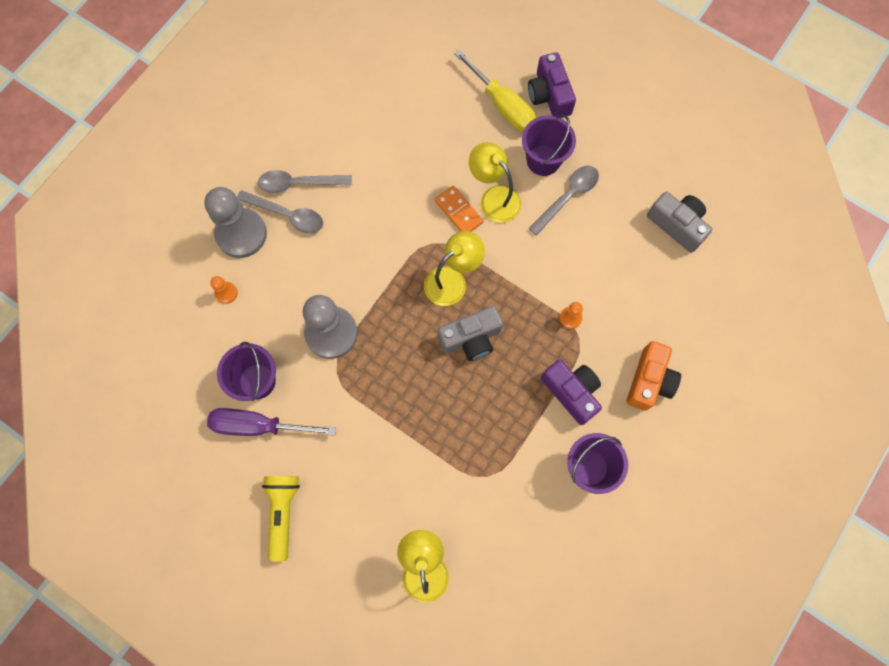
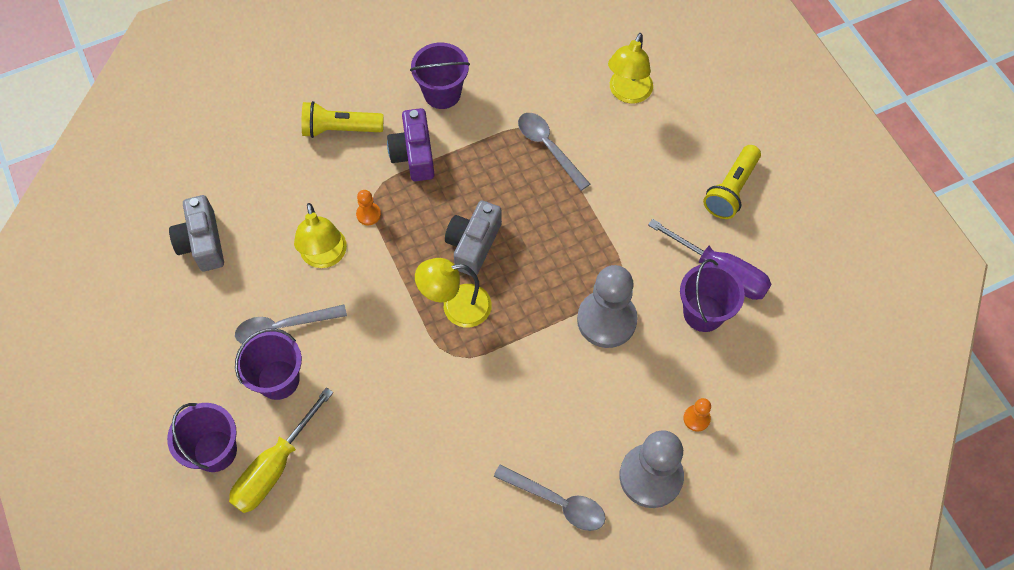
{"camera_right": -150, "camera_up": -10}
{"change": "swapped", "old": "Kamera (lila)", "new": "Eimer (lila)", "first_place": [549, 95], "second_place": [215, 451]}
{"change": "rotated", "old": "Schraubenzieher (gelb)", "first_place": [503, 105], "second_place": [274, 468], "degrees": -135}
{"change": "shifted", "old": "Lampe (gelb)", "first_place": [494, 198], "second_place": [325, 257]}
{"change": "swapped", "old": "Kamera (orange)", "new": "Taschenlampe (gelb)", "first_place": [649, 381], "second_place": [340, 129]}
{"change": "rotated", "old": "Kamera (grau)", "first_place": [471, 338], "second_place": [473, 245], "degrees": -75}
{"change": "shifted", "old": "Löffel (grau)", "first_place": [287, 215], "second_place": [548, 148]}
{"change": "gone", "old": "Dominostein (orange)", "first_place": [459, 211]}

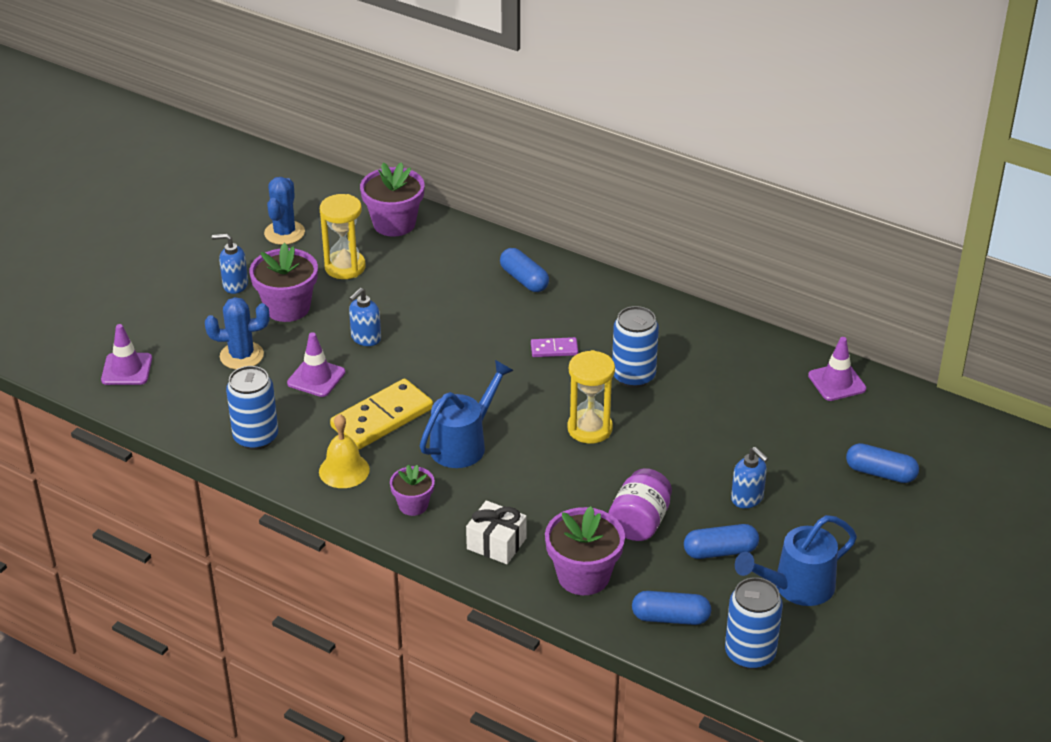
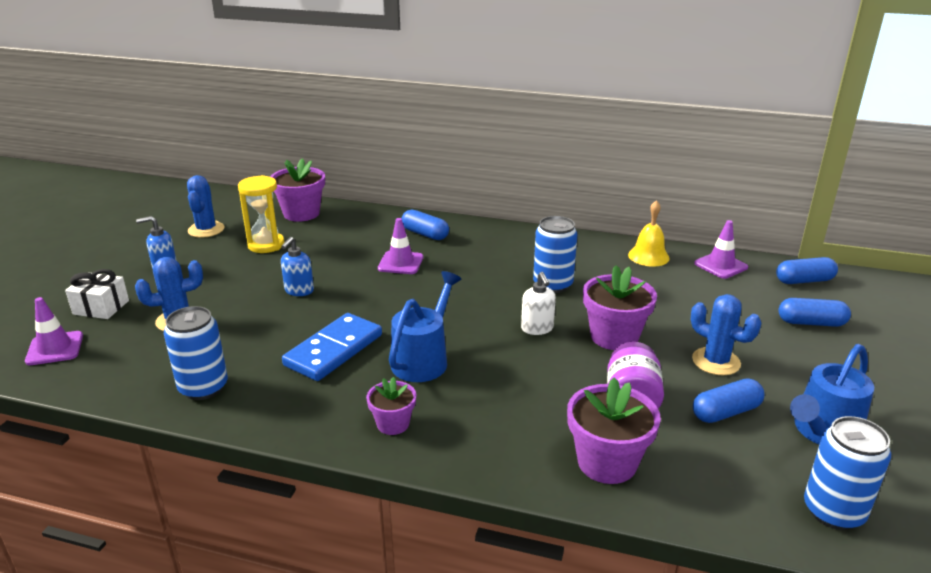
{"camera_right": -15, "camera_up": -10}
{"change": "shifted", "old": "Geschenk (weiß)", "first_place": [496, 543], "second_place": [101, 307]}
{"change": "repainted", "old": "Dominostein (gelb)", "new": "Dominostein (blau)", "first_place": [382, 418], "second_place": [333, 350]}
{"change": "shifted", "old": "Leitkegel (lila)", "first_place": [316, 378], "second_place": [400, 263]}
{"change": "swapped", "old": "Sanduhr (gelb)", "new": "Seifenspender (weiß)", "first_place": [590, 429], "second_place": [537, 328]}
{"change": "shifted", "old": "Blumentopf (lila)", "first_place": [287, 307], "second_place": [614, 336]}
{"change": "shifted", "old": "Glocke (gelb)", "first_place": [344, 470], "second_place": [648, 256]}
{"change": "swapped", "old": "Seifenspender (blau)", "new": "Kaktus (blau)", "first_place": [747, 498], "second_place": [716, 361]}
{"change": "shifted", "old": "Kapsel (blau)", "first_place": [670, 618], "second_place": [804, 280]}
{"change": "gone", "old": "Dominostein (lila)", "first_place": [554, 349]}

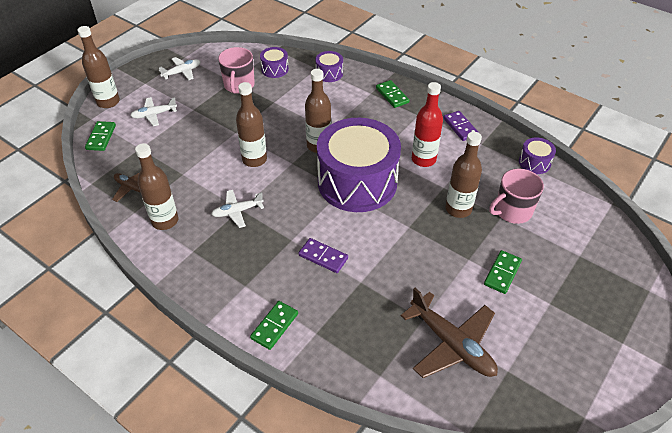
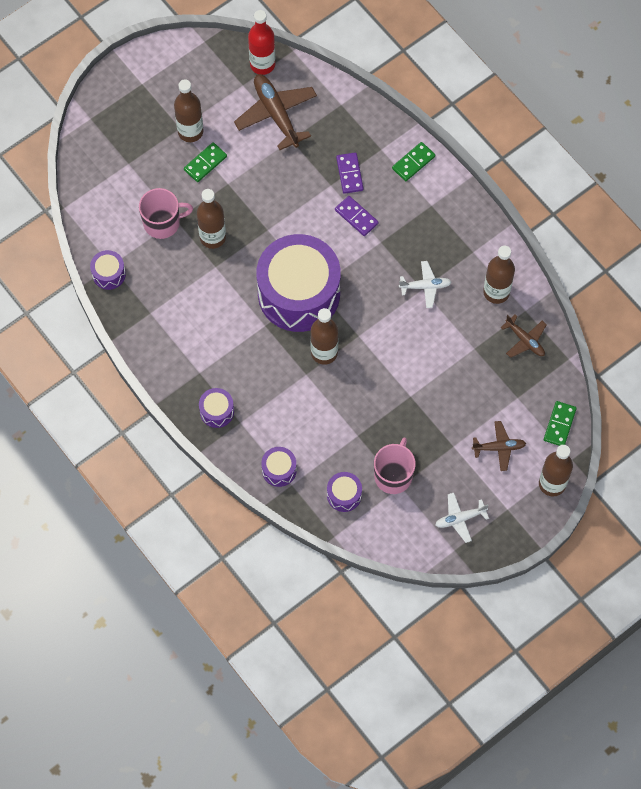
{"camera_right": -165, "camera_up": 20}
{"change": "shifted", "old": "Flasche (braun)", "first_place": [254, 159], "second_place": [190, 131]}
{"change": "swapped", "old": "Dominostein (grün)", "new": "Trommel (lila)", "first_place": [392, 95], "second_place": [217, 411]}
{"change": "shifted", "old": "Flasche (rot)", "first_place": [423, 159], "second_place": [262, 64]}
{"change": "shifted", "old": "Dominostein (lila)", "first_place": [460, 127], "second_place": [349, 174]}
{"change": "repainted", "old": "Flugzeug (weiß)", "new": "Flugzeug (braun)", "first_place": [154, 115], "second_place": [499, 447]}

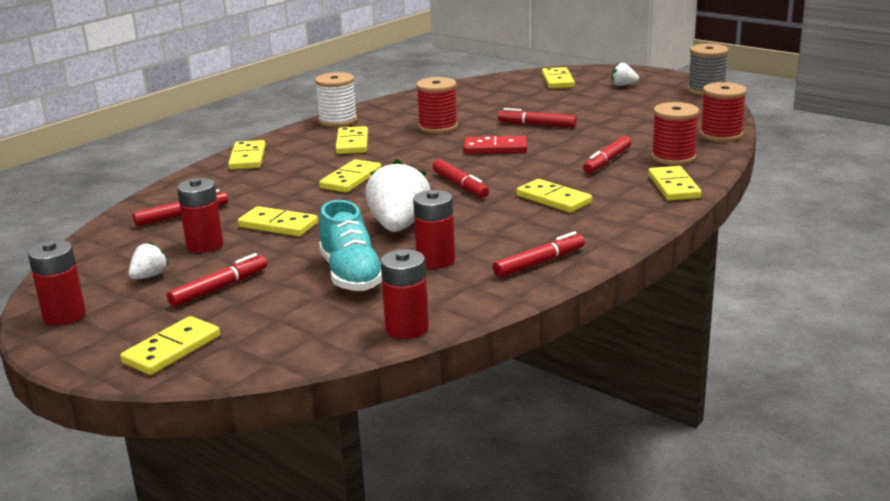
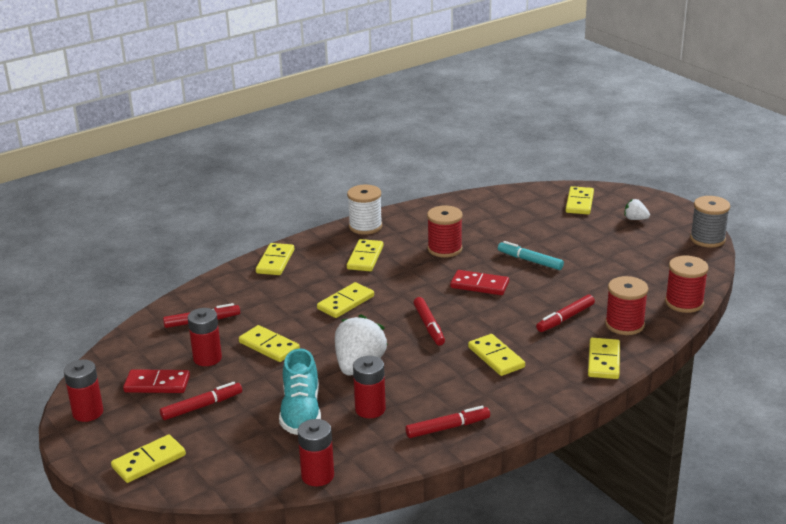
{"camera_right": 15, "camera_up": 5}
{"change": "swapped", "old": "Erdbeere (weiß)", "new": "Dominostein (rot)", "first_place": [149, 276], "second_place": [157, 384]}
{"change": "repainted", "old": "Filzstift (rot)", "new": "Filzstift (türkis)", "first_place": [537, 125], "second_place": [530, 261]}

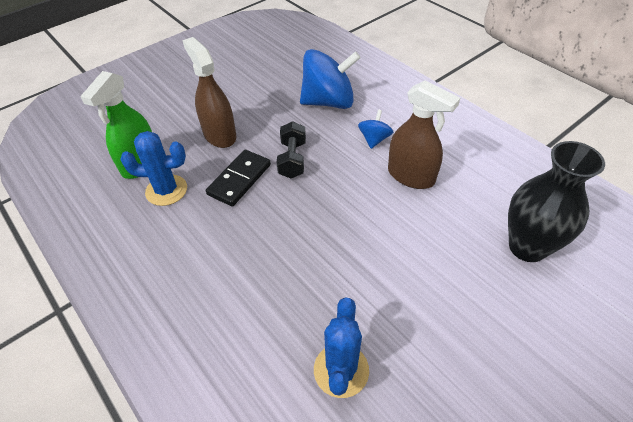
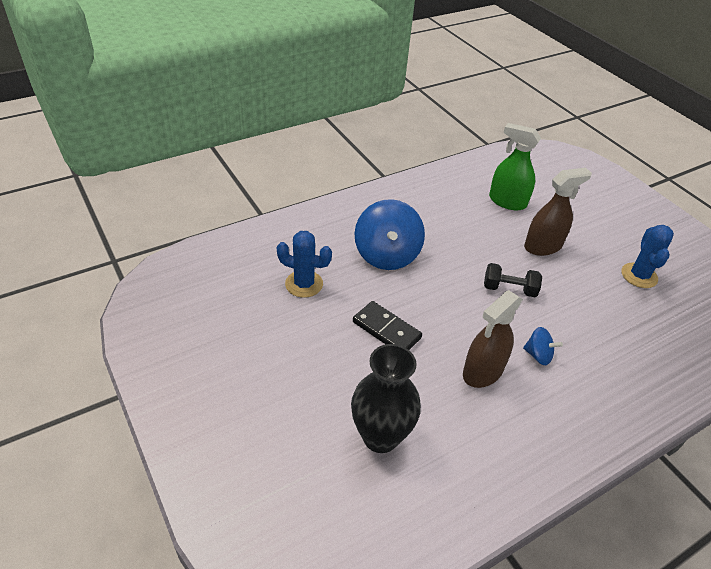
{"camera_right": 95, "camera_up": -5}
{"change": "shifted", "old": "Dominostein (schwarz)", "first_place": [239, 179], "second_place": [386, 330]}
{"change": "shifted", "old": "Kreisel (blau)", "first_place": [328, 102], "second_place": [387, 255]}
{"change": "shifted", "old": "Kaktus (blau)", "first_place": [166, 190], "second_place": [639, 275]}

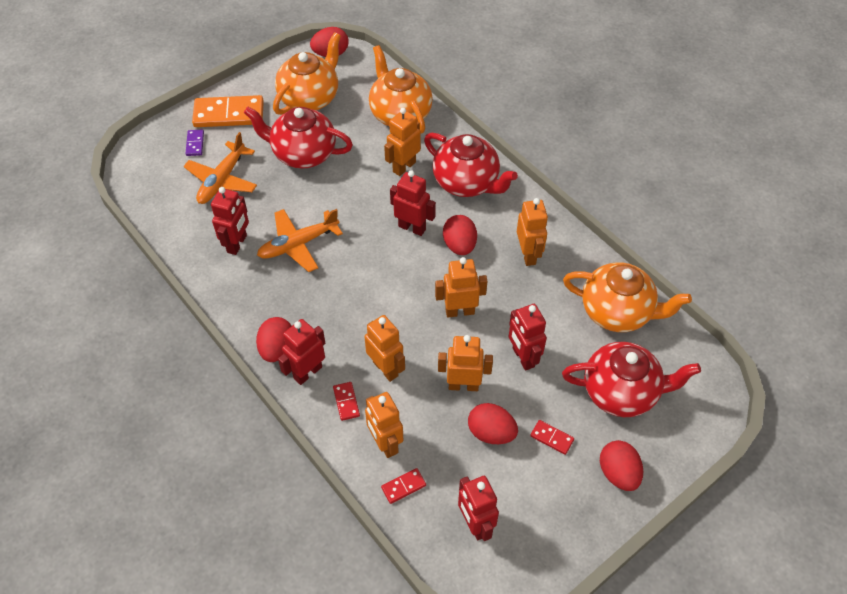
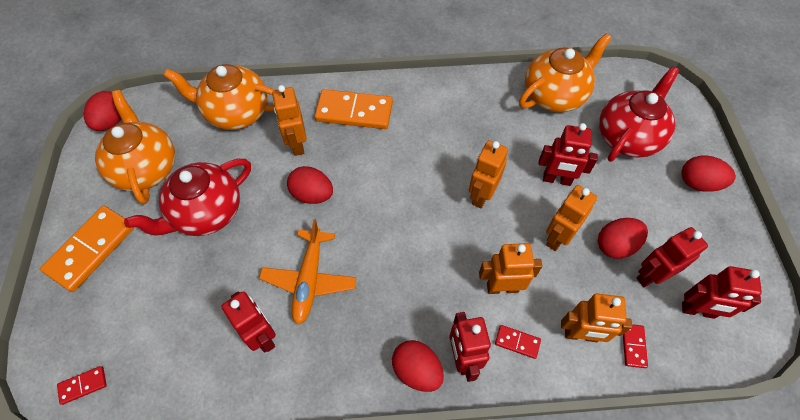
{"camera_right": -55, "camera_up": 5}
{"change": "shifted", "old": "Dominostein (rot)", "first_place": [551, 438], "second_place": [83, 385]}
{"change": "shifted", "old": "Ei (rot)", "first_place": [459, 245], "second_place": [312, 195]}
{"change": "swapped", "old": "Teekanne (rot)", "new": "Dominostein (orange)", "first_place": [467, 182], "second_place": [354, 111]}
{"change": "shifted", "old": "Roboter (rot)", "first_place": [412, 227], "second_place": [651, 276]}
{"change": "gone", "old": "Flugzeug (orange)", "first_place": [222, 180]}
{"change": "gone", "old": "Dominostein (lila)", "first_place": [195, 144]}
{"change": "gone", "old": "Roboter (orange)", "first_place": [528, 254]}

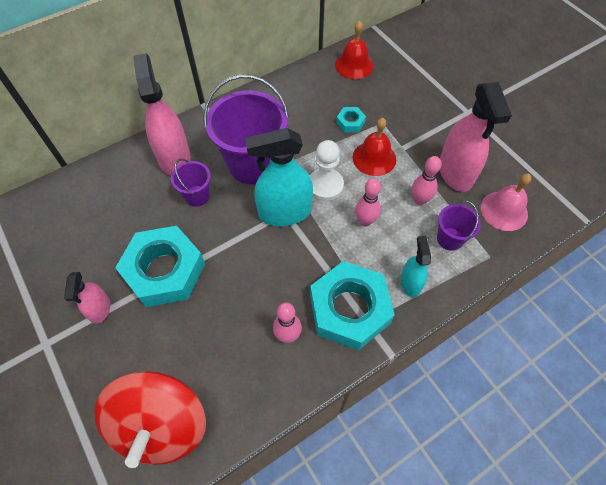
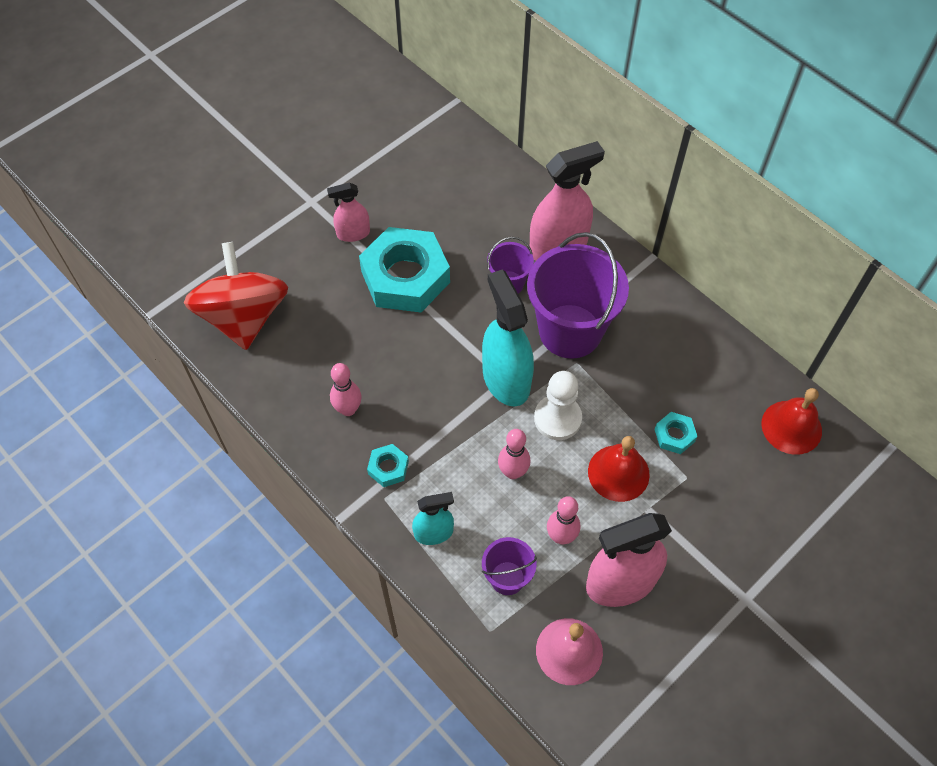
{"camera_right": 80, "camera_up": 0}
{"change": "rotated", "old": "Kreisel (rot)", "first_place": [161, 425], "second_place": [244, 317], "degrees": 90}
{"change": "scaled", "old": "Sechskantmutter (türkis)", "first_place": [349, 309], "second_place": [388, 468], "factor": 0.43}

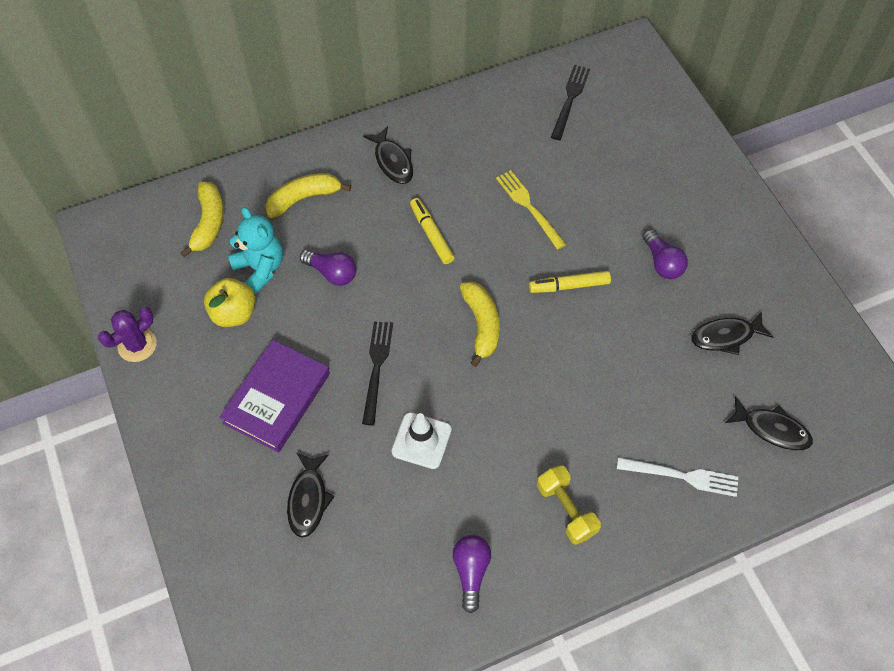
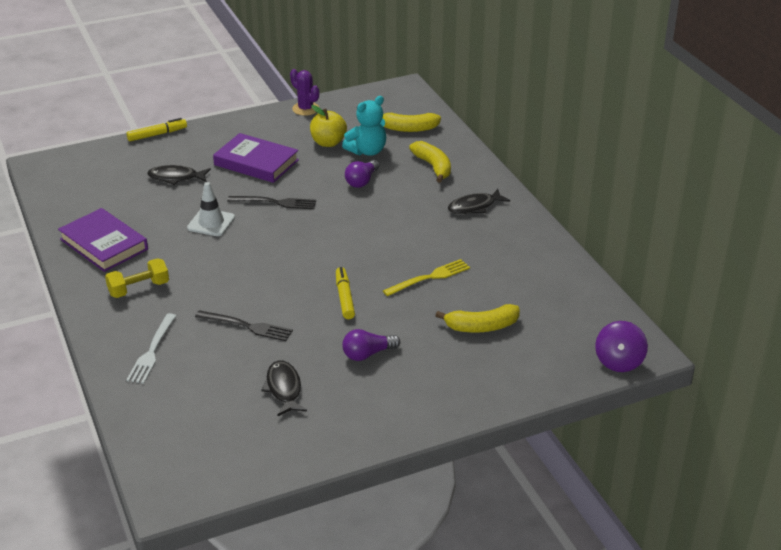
{"camera_right": 90, "camera_up": -25}
{"change": "swapped", "old": "Glühbirne (lila)", "new": "Buch (lila)", "first_place": [471, 571], "second_place": [104, 244]}
{"change": "shifted", "old": "Filzstift (gelb)", "first_place": [431, 234], "second_place": [157, 134]}
{"change": "shifted", "old": "Gabel (schwarz)", "first_place": [570, 99], "second_place": [248, 326]}
{"change": "shifted", "old": "Banane (gelb)", "first_place": [481, 325], "second_place": [482, 327]}
{"change": "new", "new": "Kreisel (lila)", "second_place": [619, 361]}
{"change": "gone", "old": "Fisch (schwarz)", "first_place": [772, 429]}

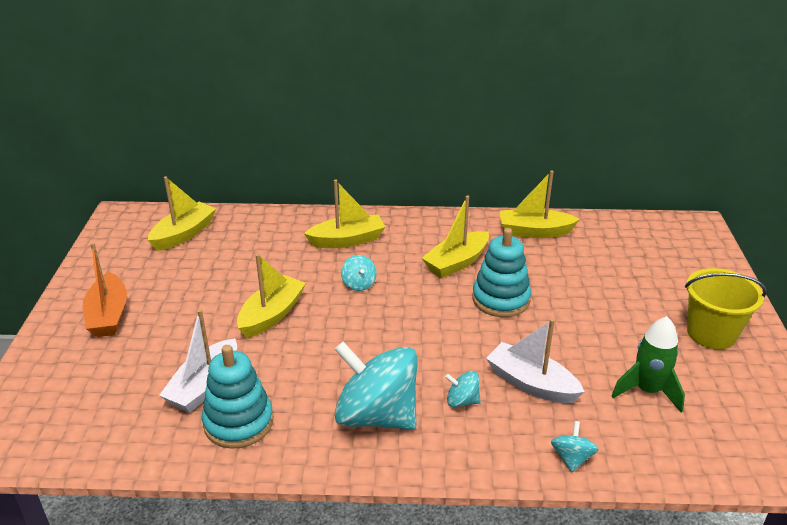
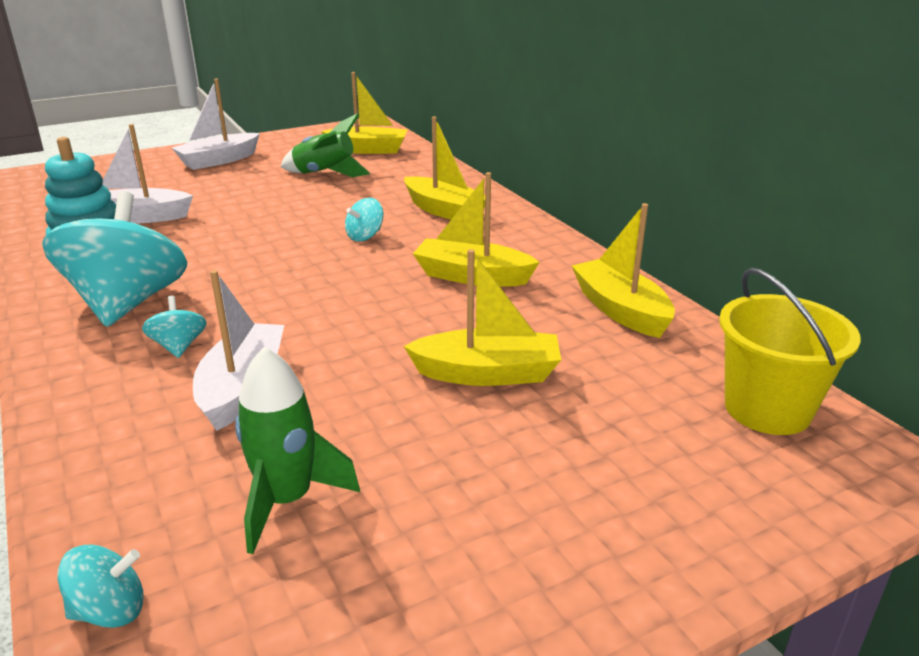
{"camera_right": 60, "camera_up": -5}
{"change": "shifted", "old": "Kreisel (türkis)", "first_place": [572, 458], "second_place": [110, 610]}
{"change": "repainted", "old": "Boot (orange)", "new": "Boot (weiß)", "first_place": [108, 315], "second_place": [218, 160]}
{"change": "new", "new": "Rakete (grün)", "second_place": [325, 174]}
{"change": "shifted", "old": "Boot (gelb)", "first_place": [272, 315], "second_place": [487, 373]}
{"change": "shifted", "old": "Eimer (gelb)", "first_place": [711, 333], "second_place": [767, 409]}
{"change": "gone", "old": "Stapelspielzeug (türkis)", "first_place": [501, 299]}

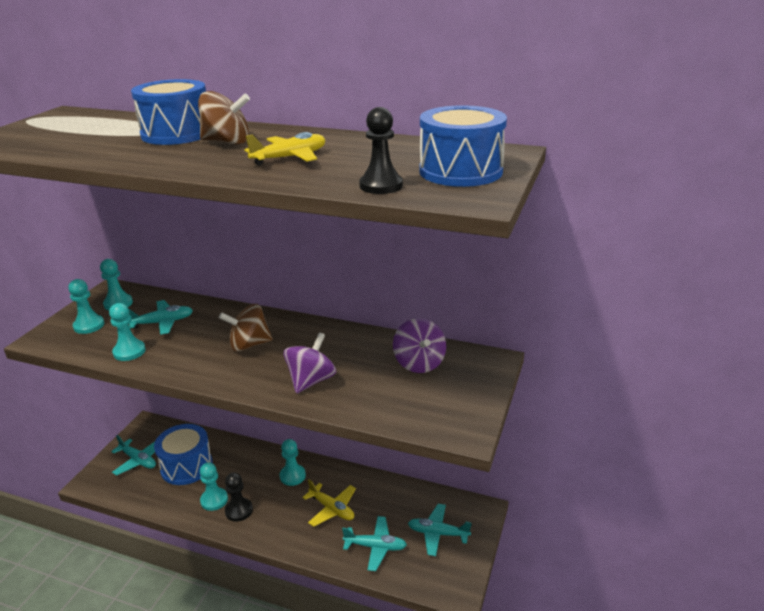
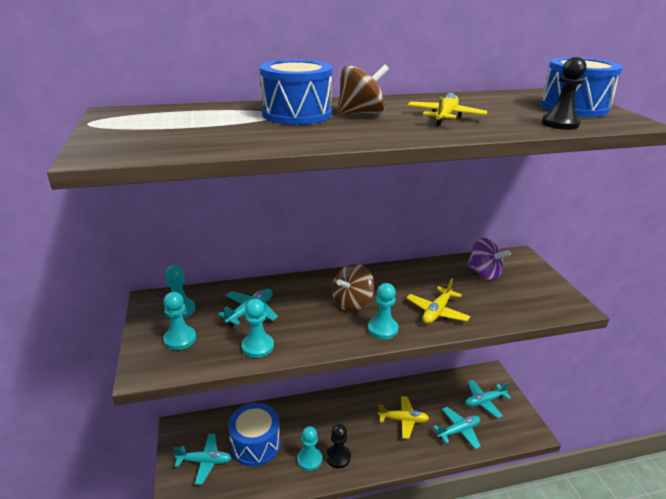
{"camera_right": -35, "camera_up": 0}
{"change": "shifted", "old": "Bauer (türkis)", "first_place": [292, 476], "second_place": [382, 329]}
{"change": "swapped", "old": "Kreisel (lila)", "new": "Flugzeug (gelb)", "first_place": [311, 381], "second_place": [437, 312]}

